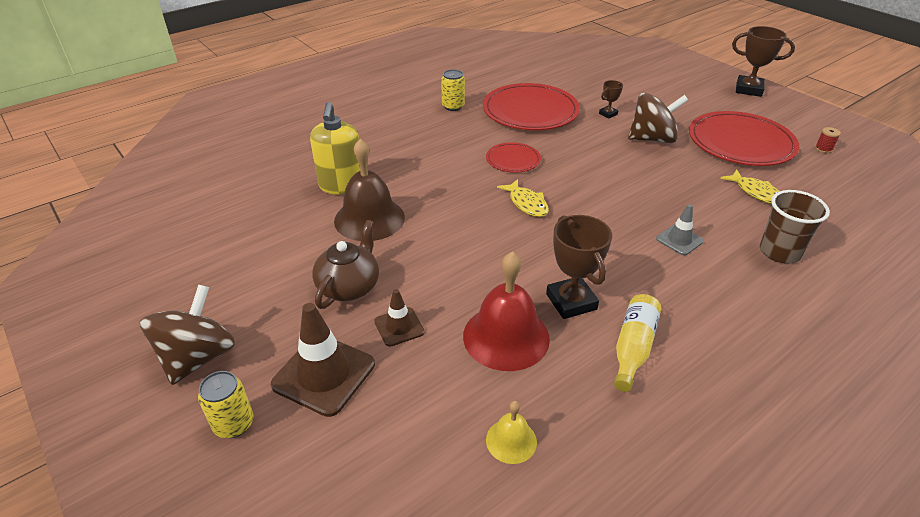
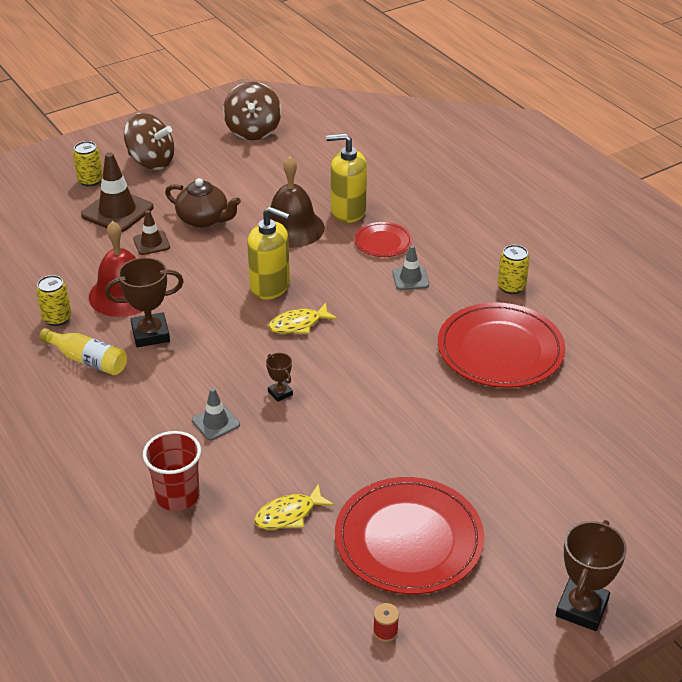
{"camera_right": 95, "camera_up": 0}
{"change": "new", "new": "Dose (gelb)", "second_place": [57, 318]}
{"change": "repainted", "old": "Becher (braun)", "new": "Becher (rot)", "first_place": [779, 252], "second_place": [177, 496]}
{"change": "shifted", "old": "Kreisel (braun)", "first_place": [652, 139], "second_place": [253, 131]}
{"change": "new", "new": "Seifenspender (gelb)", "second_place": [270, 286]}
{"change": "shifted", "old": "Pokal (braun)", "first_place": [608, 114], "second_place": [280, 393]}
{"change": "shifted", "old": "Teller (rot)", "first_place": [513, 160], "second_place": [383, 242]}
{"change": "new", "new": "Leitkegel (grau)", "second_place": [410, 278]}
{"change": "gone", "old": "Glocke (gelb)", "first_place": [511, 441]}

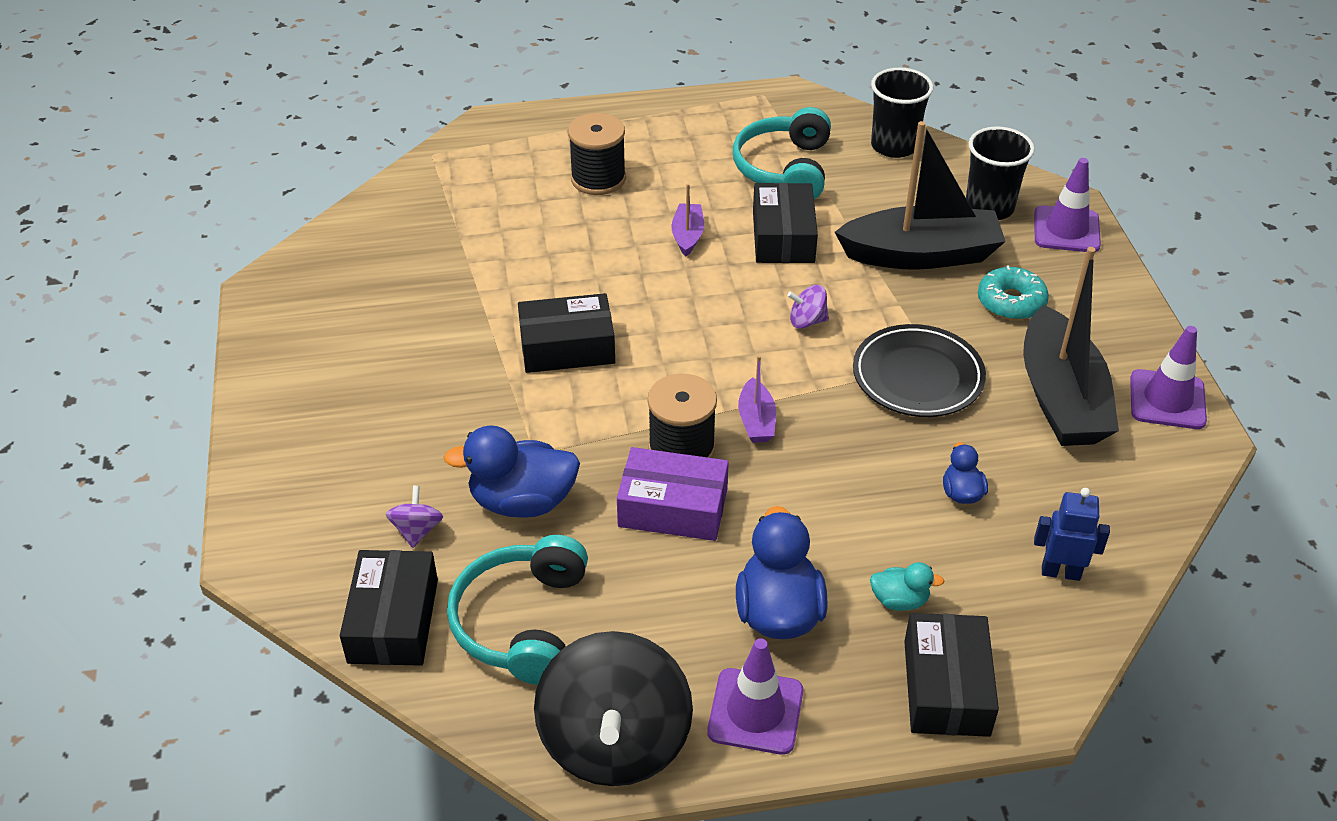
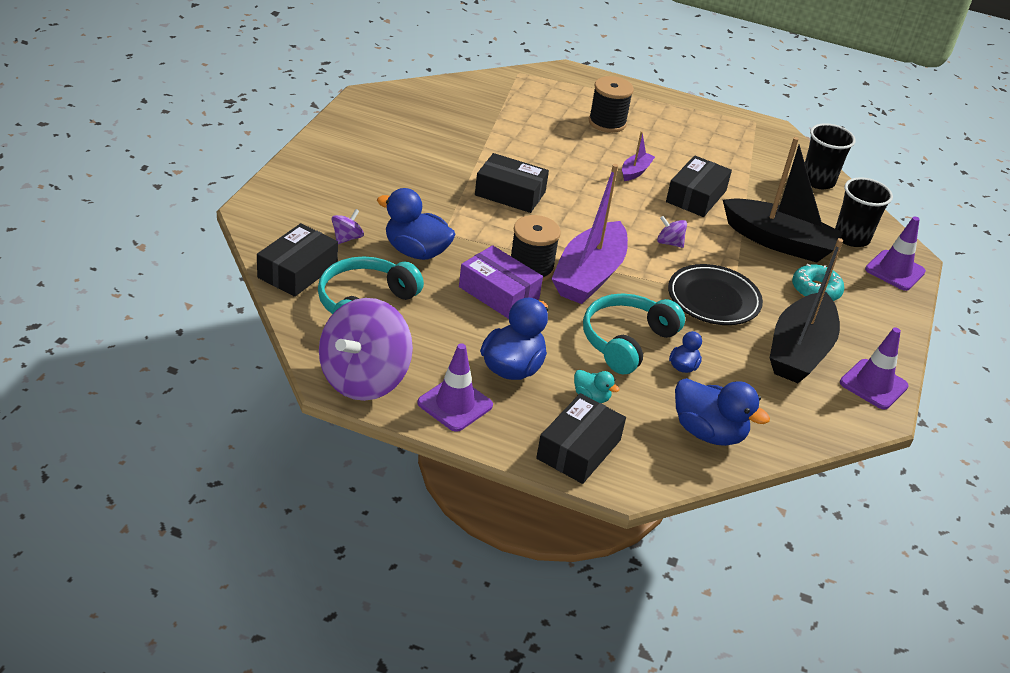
{"camera_right": 25, "camera_up": -5}
{"change": "repainted", "old": "Kreisel (schwarz)", "new": "Kreisel (lila)", "first_place": [615, 742], "second_place": [364, 378]}
{"change": "scaled", "old": "Boot (lila)", "first_place": [756, 421], "second_place": [589, 276], "factor": 2.22}
{"change": "shifted", "old": "Kopfhörer (türkis)", "first_place": [784, 169], "second_place": [626, 341]}
{"change": "swapped", "old": "Roboter (blau)", "new": "Ente (blau)", "first_place": [1060, 572], "second_place": [708, 432]}

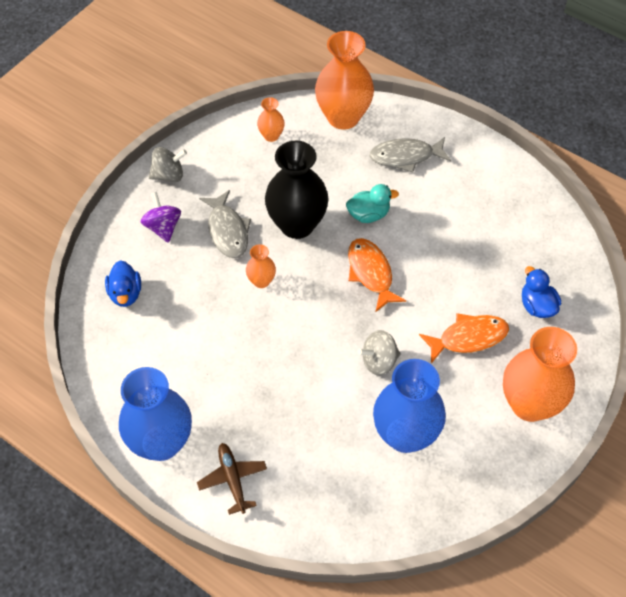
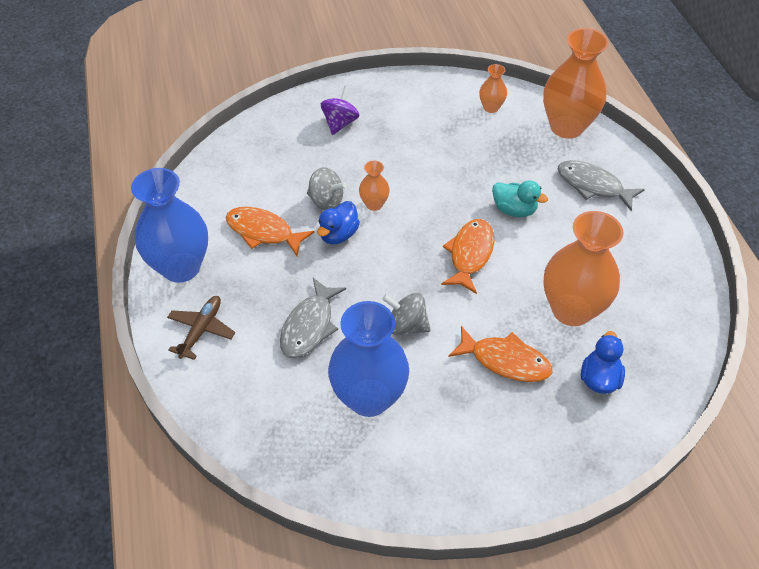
{"camera_right": 40, "camera_up": -5}
{"change": "new", "new": "Fisch (orange)", "second_place": [263, 232]}
{"change": "shifted", "old": "Fisch (grau)", "first_place": [228, 231], "second_place": [309, 326]}
{"change": "shifted", "old": "Kreisel (grau)", "first_place": [168, 175], "second_place": [326, 201]}
{"change": "shifted", "old": "Ente (blau)", "first_place": [125, 294], "second_place": [338, 234]}
{"change": "shifted", "old": "Vase (orange)", "first_place": [529, 404], "second_place": [571, 310]}
{"change": "gone", "old": "Vase (schwarz)", "first_place": [297, 225]}

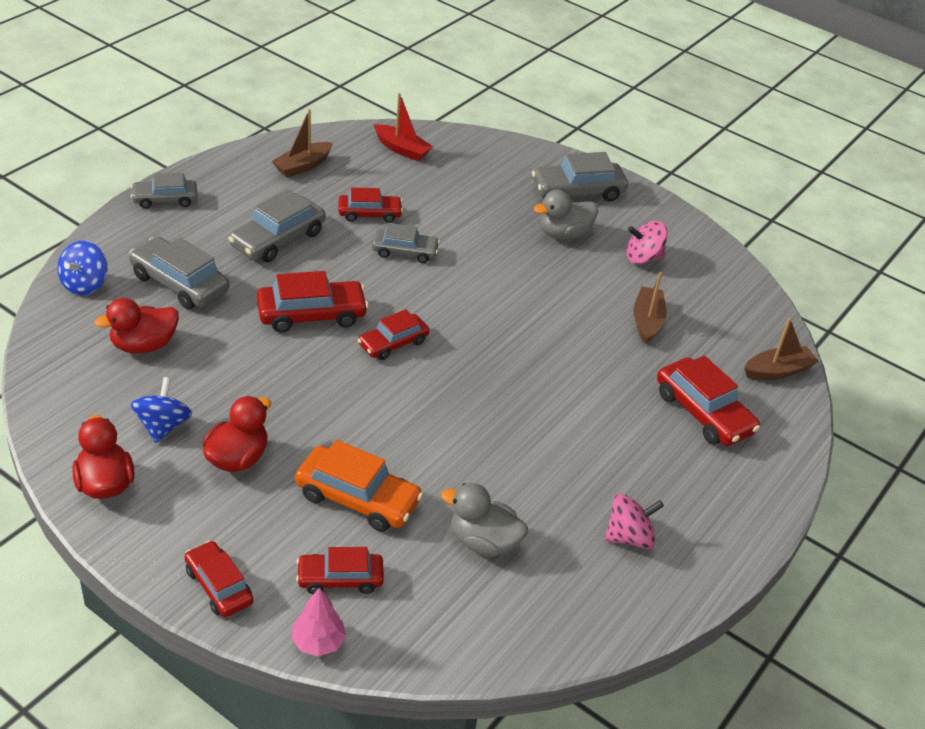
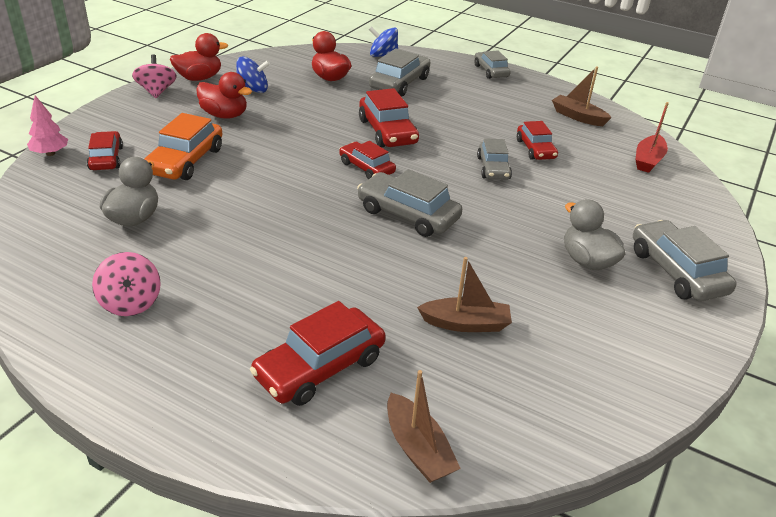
{"camera_right": 85, "camera_up": -5}
{"change": "shifted", "old": "Kreisel (rosa)", "first_place": [643, 258], "second_place": [157, 91]}
{"change": "shifted", "old": "Auto (grau)", "first_place": [277, 239], "second_place": [408, 214]}
{"change": "gone", "old": "Auto (rot)", "first_place": [219, 586]}

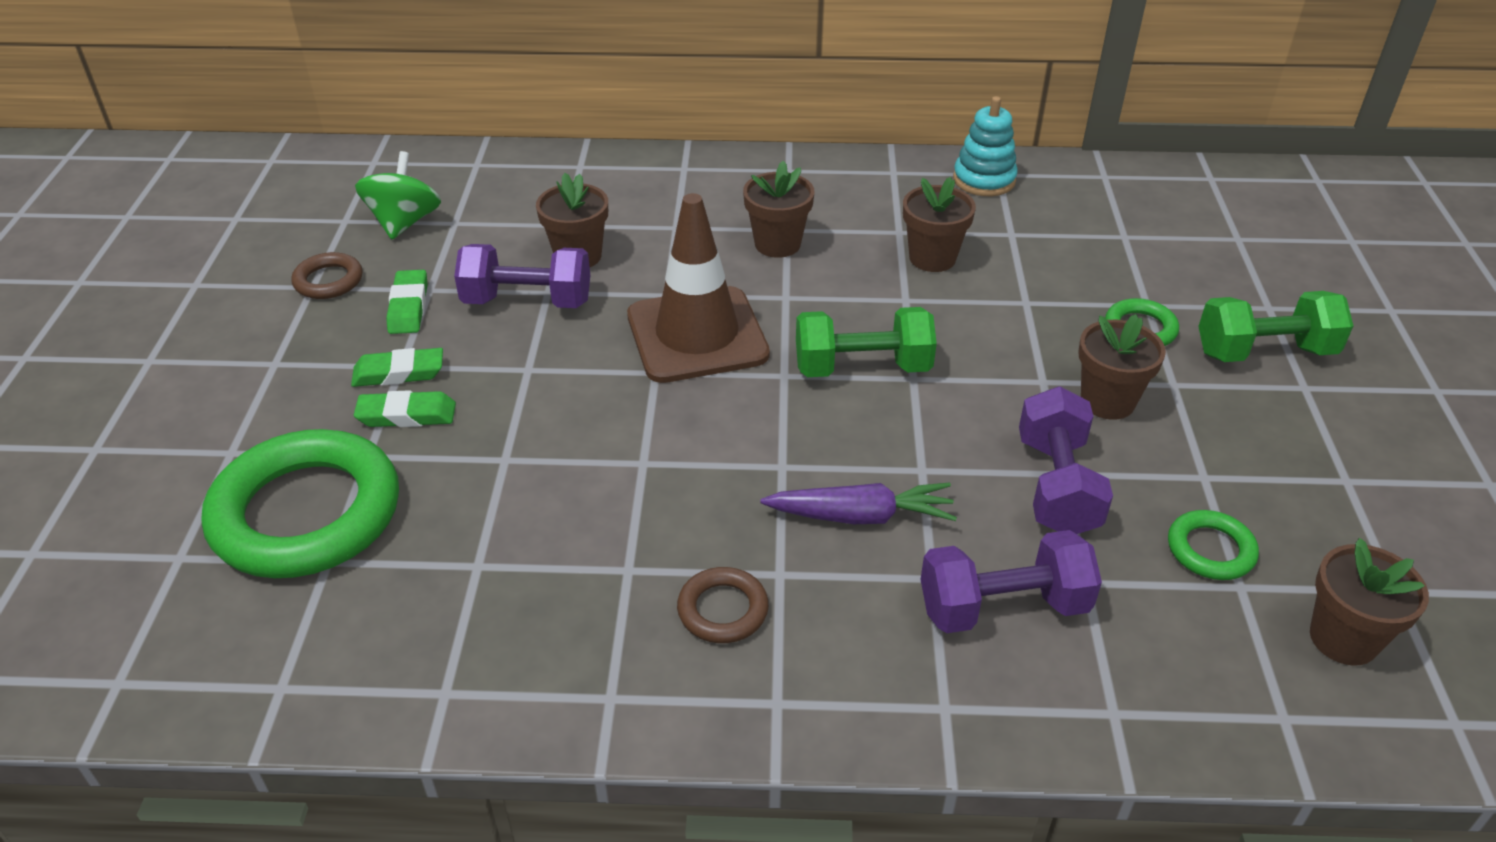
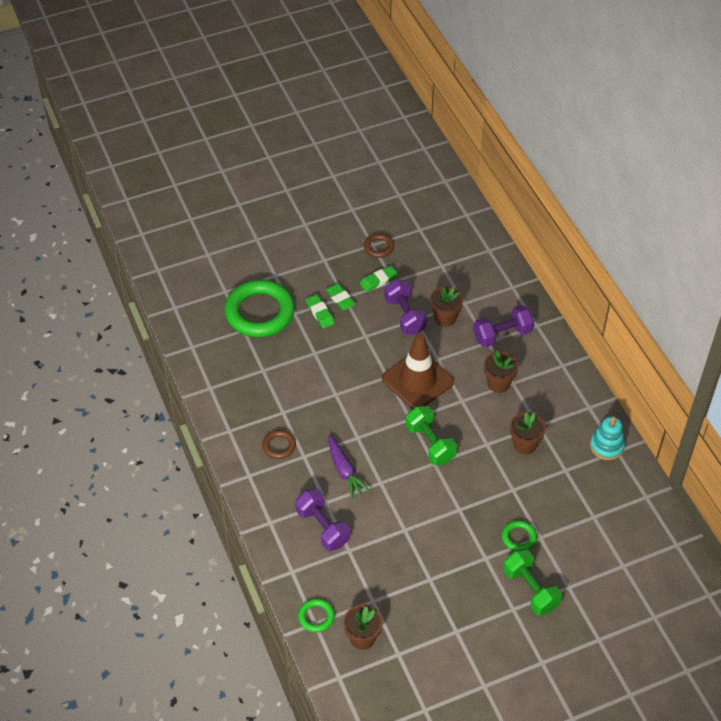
{"camera_right": 65, "camera_up": 10}
{"change": "shifted", "old": "Ring (grün)", "first_place": [1210, 550], "second_place": [316, 617]}
{"change": "shifted", "old": "Hantel (lila)", "first_place": [1057, 486], "second_place": [502, 335]}
{"change": "gone", "old": "Kreisel (grün)", "first_place": [404, 222]}
{"change": "gone", "old": "Blumentopf (braun)", "first_place": [1107, 401]}

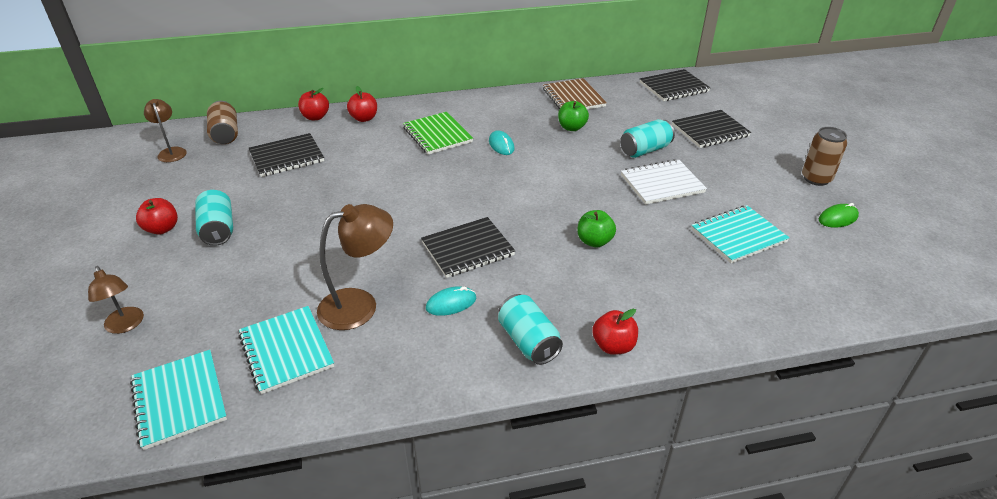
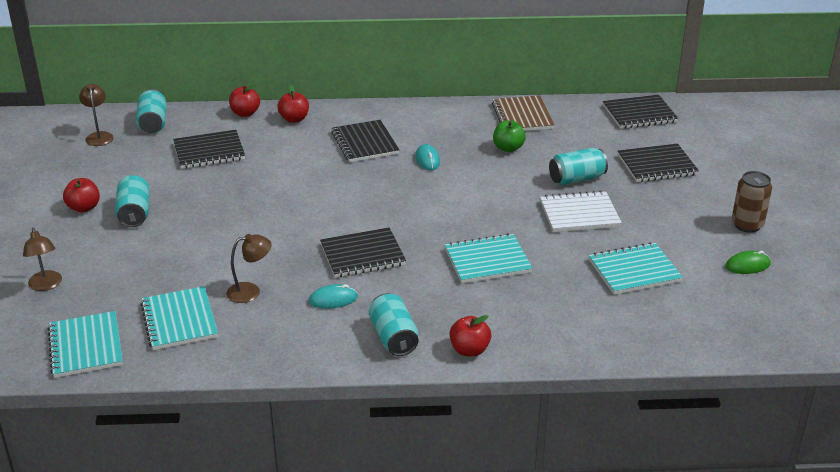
{"camera_right": 10, "camera_up": -5}
{"change": "repainted", "old": "Dose (braun)", "new": "Dose (türkis)", "first_place": [225, 134], "second_place": [153, 123]}
{"change": "scaled", "old": "Lampe (braun)", "first_place": [360, 305], "second_place": [250, 291], "factor": 0.62}
{"change": "repainted", "old": "Notizbuch (grün)", "new": "Notizbuch (schwarz)", "first_place": [437, 135], "second_place": [365, 143]}
{"change": "swapped", "old": "Apfel (grün)", "new": "Notizbuch (türkis)", "first_place": [594, 241], "second_place": [487, 261]}

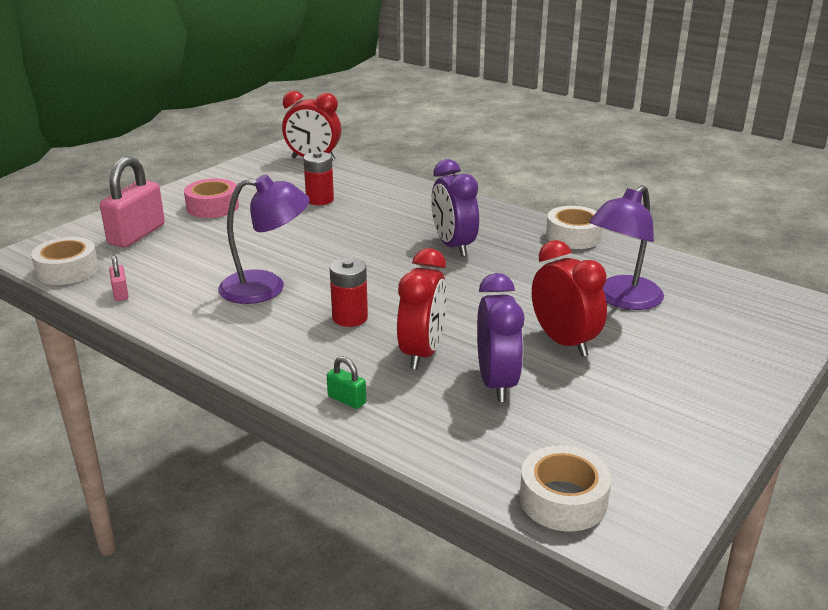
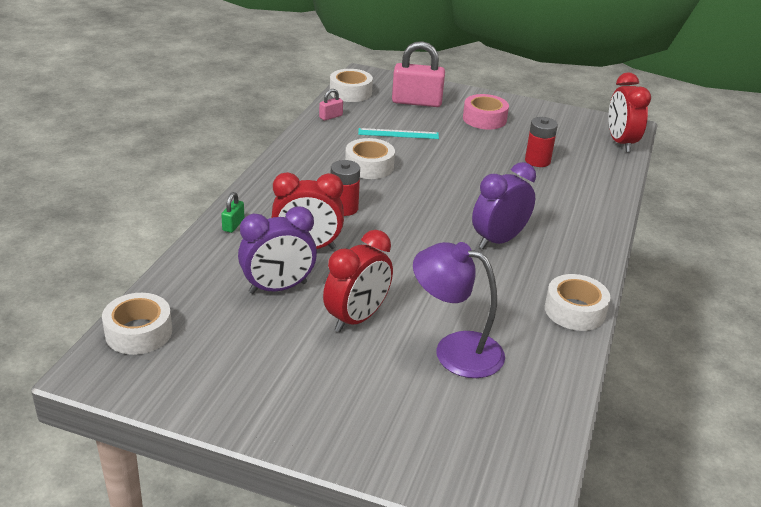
{"camera_right": 70, "camera_up": 5}
{"change": "swapped", "old": "Lampe (lila)", "new": "Klebeband (weiß)", "first_place": [266, 288], "second_place": [369, 166]}
{"change": "new", "new": "Lineal (türkis)", "second_place": [398, 134]}

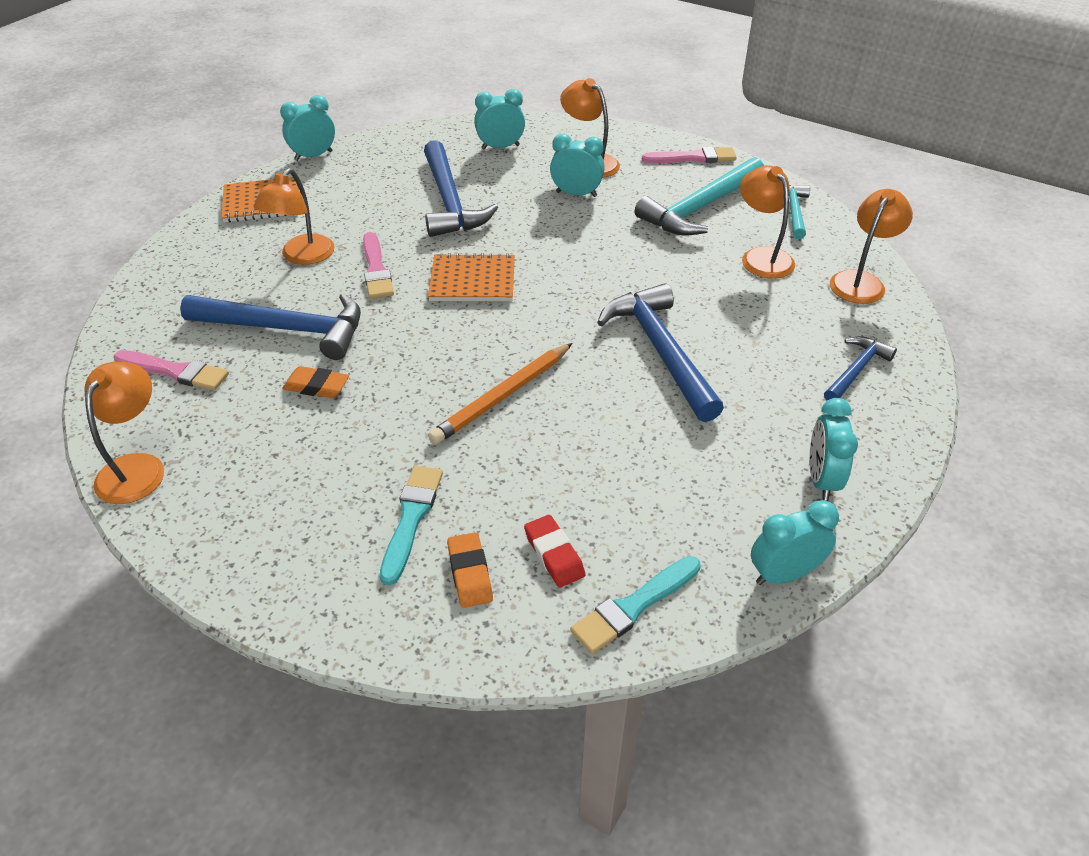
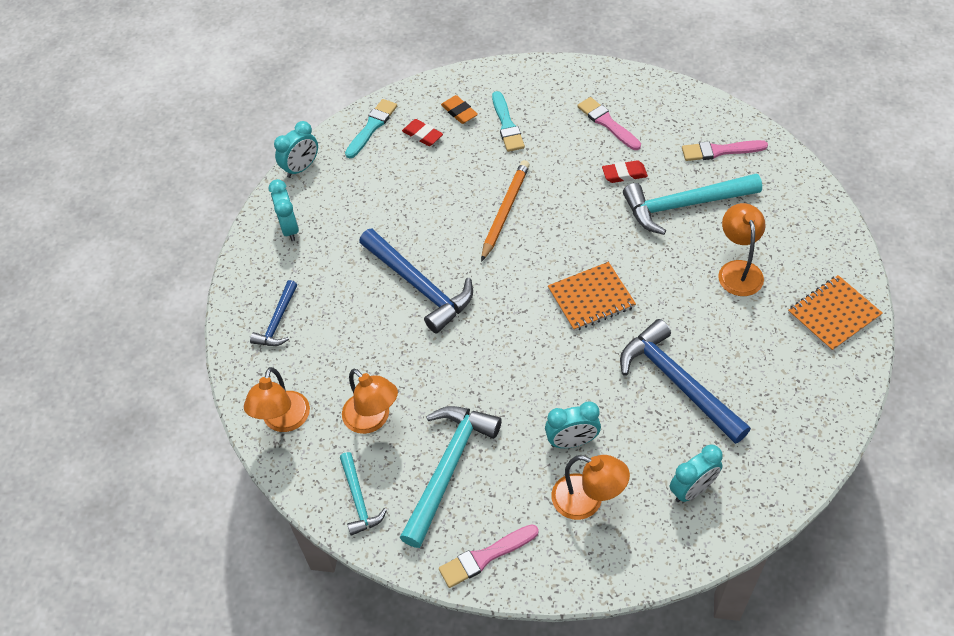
{"camera_right": 160, "camera_up": 10}
{"change": "shifted", "old": "Pinsel (rosa)", "first_place": [376, 270], "second_place": [607, 123]}
{"change": "repainted", "old": "Radiergummi (orange)", "new": "Radiergummi (rot)", "first_place": [316, 386], "second_place": [624, 174]}
{"change": "repainted", "old": "Hammer (blau)", "new": "Hammer (türkis)", "first_place": [286, 329], "second_place": [684, 205]}
{"change": "gone", "old": "Lampe (orange)", "first_place": [137, 467]}
{"change": "gone", "old": "Wecker (türkis)", "first_place": [313, 156]}

